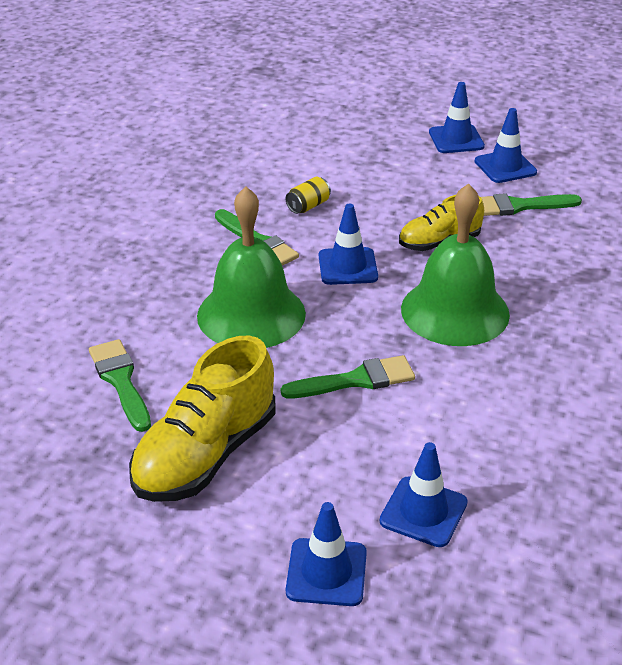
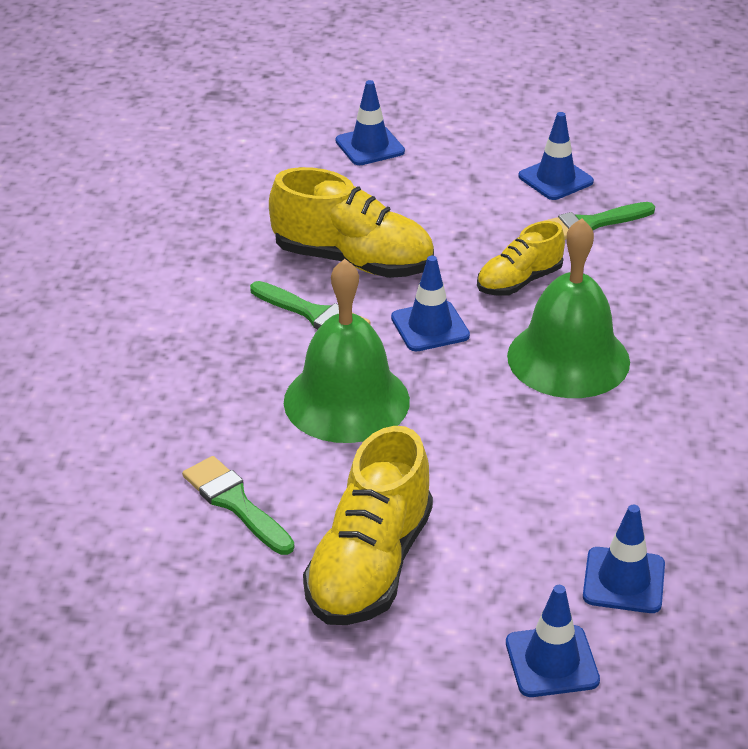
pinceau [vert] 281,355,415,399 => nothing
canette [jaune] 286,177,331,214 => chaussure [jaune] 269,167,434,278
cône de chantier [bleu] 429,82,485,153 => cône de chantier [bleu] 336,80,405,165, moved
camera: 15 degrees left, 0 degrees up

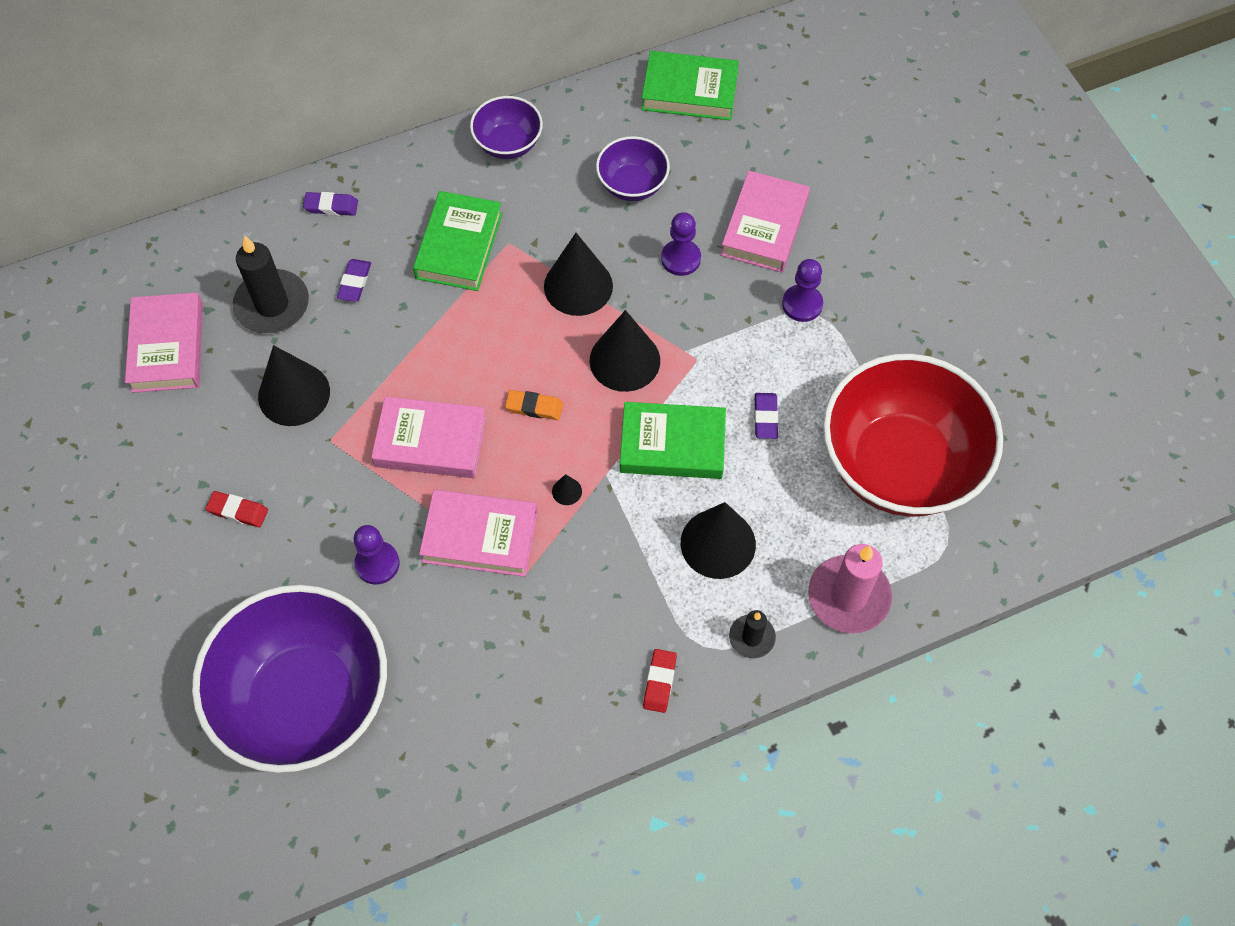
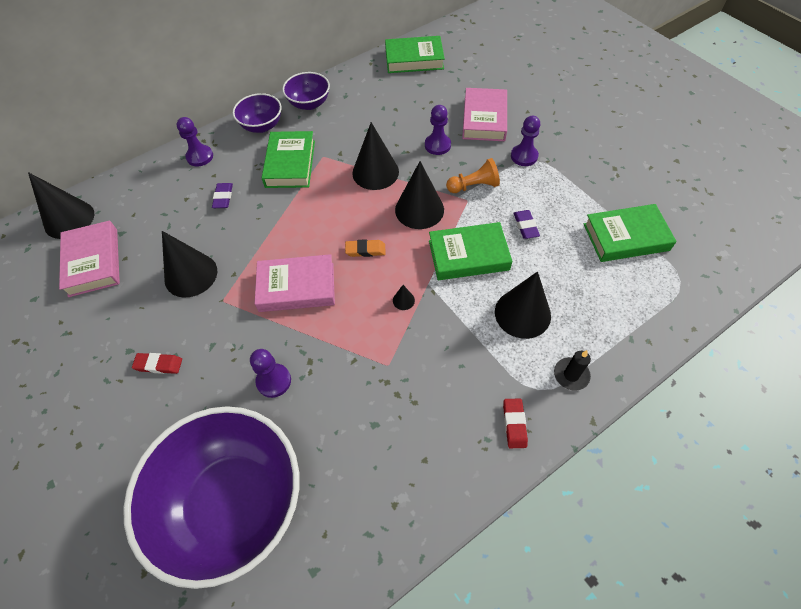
bougie [noir] 233,235,309,333 => nothing
gomme [violet] 303,192,358,216 => pion [violet] 177,117,213,167
livre [rose] 419,489,538,577 => nothing
bol [violet] 596,136,670,201 => bol [violet] 233,93,282,133, moved
bougie [rose] 808,544,892,633 => nothing
bol [rouge] 823,354,1003,517 => livre [vert] 584,204,677,262
nothing => cône [noir] 28,172,94,239
nothing => pion [orange] 446,158,500,193
camera: 10 degrees left, 5 degrees down

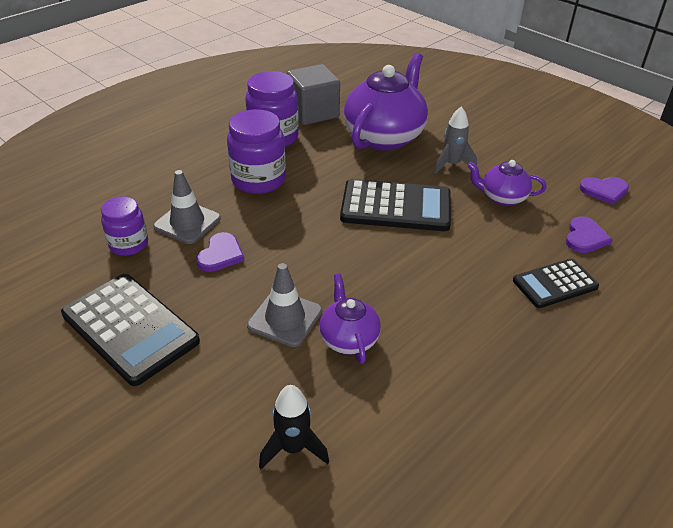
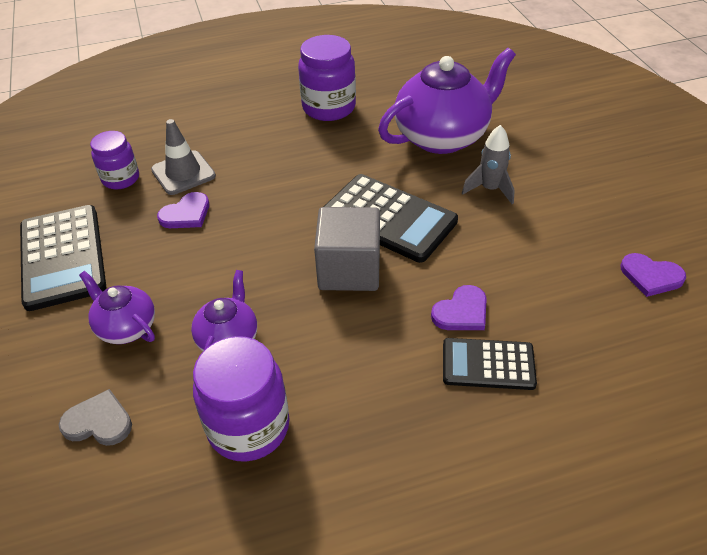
bocal [violet] 227,109,286,194 => bocal [violet] 193,336,290,462, moved
cône de chantier [gris] 247,263,322,347 => nothing
fusée [noir] 259,385,329,469 => cœur [gris] 59,389,132,446
cube [gris] 287,64,340,125 => cube [gris] 314,207,380,291, moved
théière [violet] 467,160,547,206 => théière [violet] 79,271,155,344, moved
cœur [violet] 566,216,613,253 => cœur [violet] 431,285,487,330, moved
camera: 30 degrees right, 5 degrees up

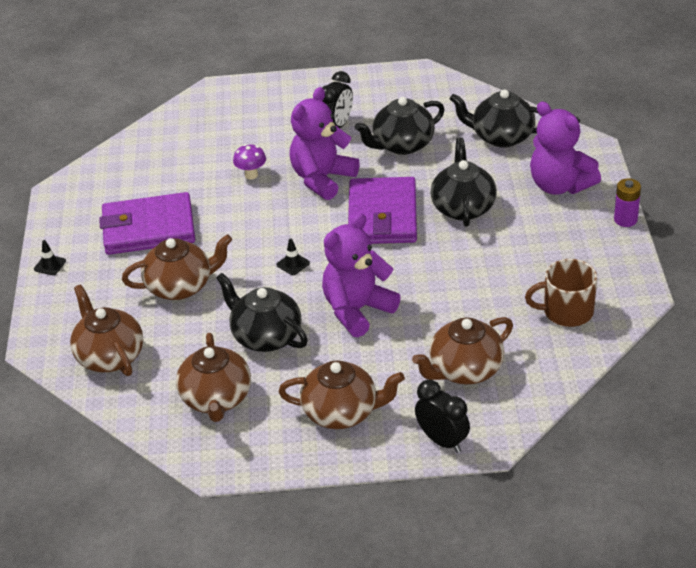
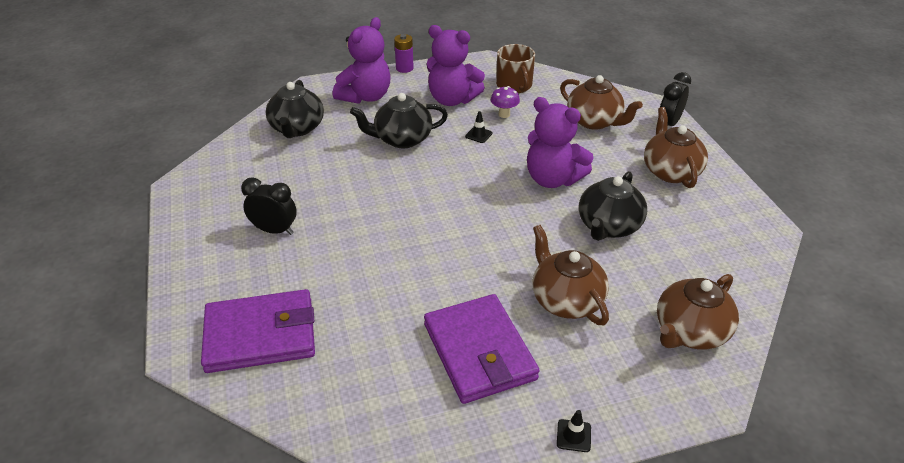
théière [marron] 176,333,251,422 => nothing
champignon [violet] 233,144,266,180 => champignon [violet] 491,86,520,118, moved
cône de chantier [noir] 276,239,310,275 => cône de chantier [noir] 465,111,492,143, moved
ours en peluche [violet] 290,87,360,200 => ours en peluche [violet] 427,25,485,106, moved
portefeuille [violet] 348,177,417,244 => portefeuille [violet] 201,289,315,373, moved
théière [noir] 355,97,445,155 => nothing
camera: 105 degrees left, 0 degrees up

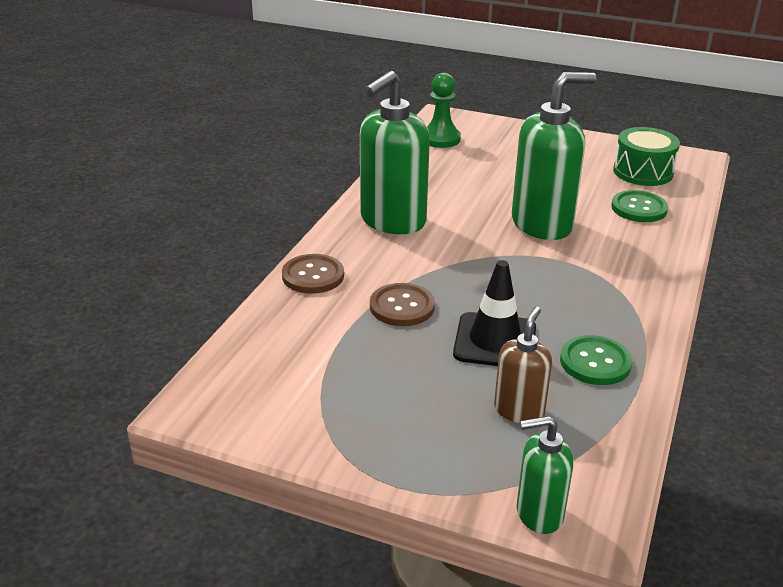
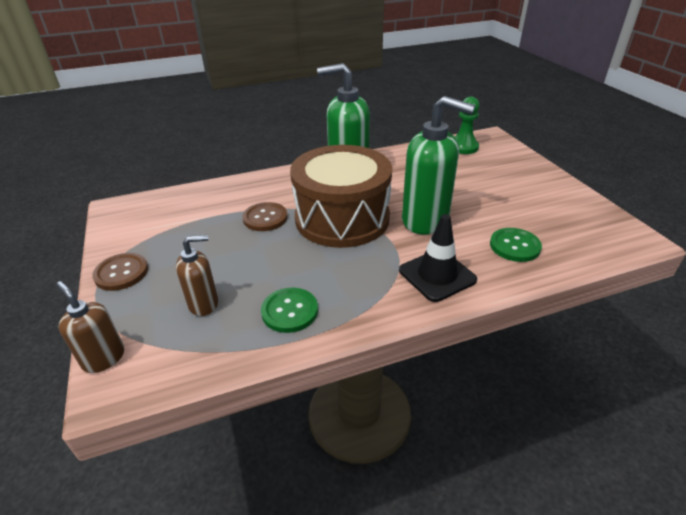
bouton [marron] 282,254,344,294 => bouton [marron] 92,253,148,291, moved
cône de chantier [noir] 453,260,536,366 => cône de chantier [noir] 399,214,477,302, moved
distributeur de savon [vert] 517,416,573,534 => distributeur de savon [marron] 56,281,124,373
tambour [vert] 613,127,680,186 => nothing
nothing => tambour [marron] 290,145,392,248
camera: 50 degrees right, 5 degrees up

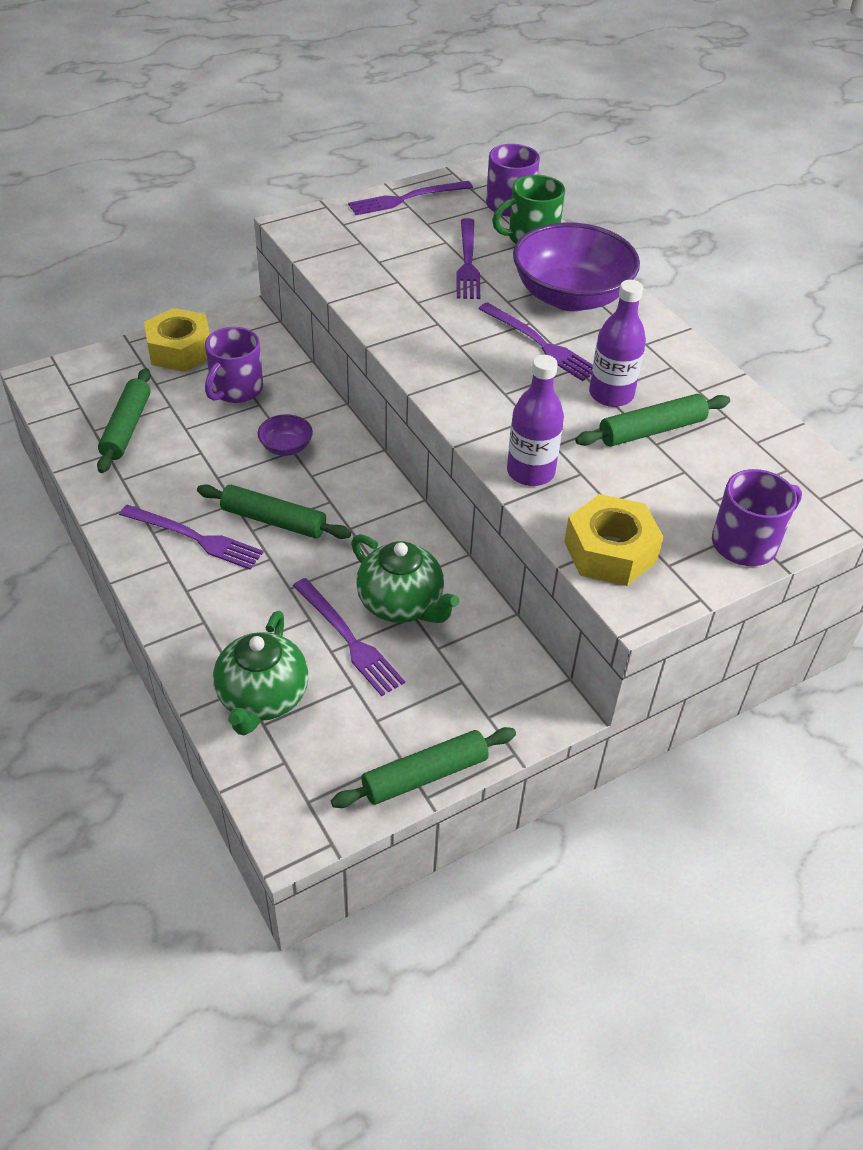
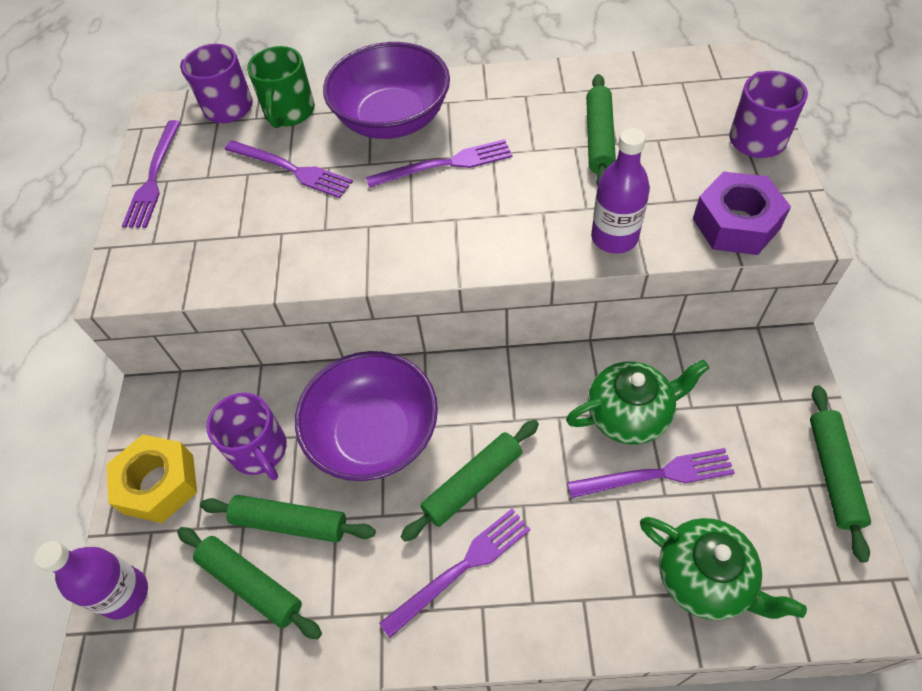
bol [violet] 258,414,313,456 => bol [violet] 295,351,438,481, x2.32
écrou [jaune] 564,494,663,586 => écrou [violet] 693,172,791,255
bouteille [violet] 589,280,646,407 => bouteille [violet] 34,541,148,620, moved
nothing => rouleau à pâtisserie [vert] 200,495,376,542
camera: 55 degrees left, 10 degrees up

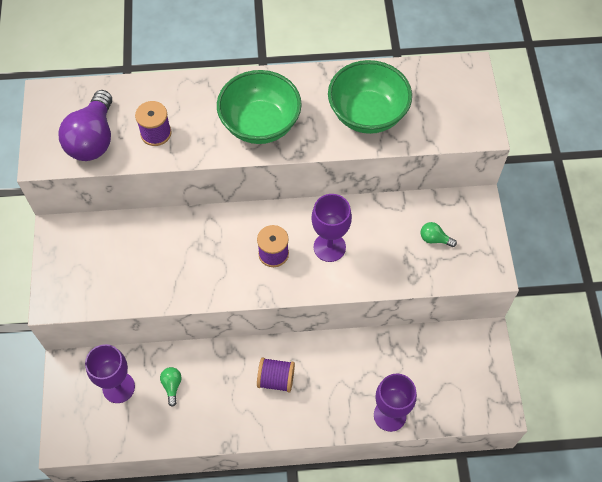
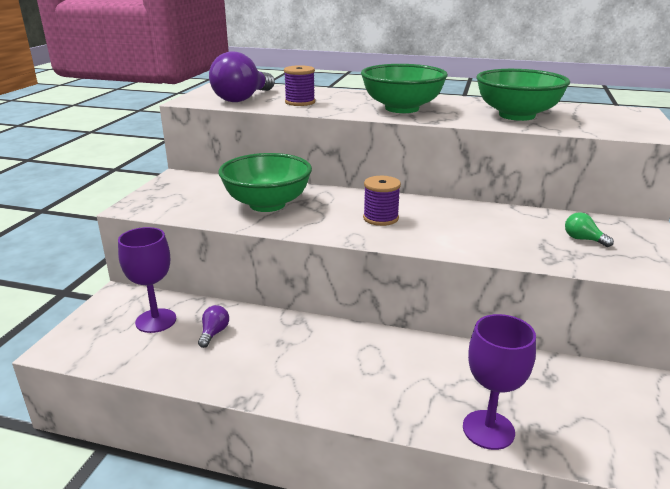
ampoule [vert] 160,367,182,407 => ampoule [violet] 198,305,229,348
bobine [violet] 257,357,295,393 => nothing
verre à pied [violet] 311,194,352,262 => nothing
nothing => bol [vert] 218,153,312,212
camera: 20 degrees right, 35 degrees down

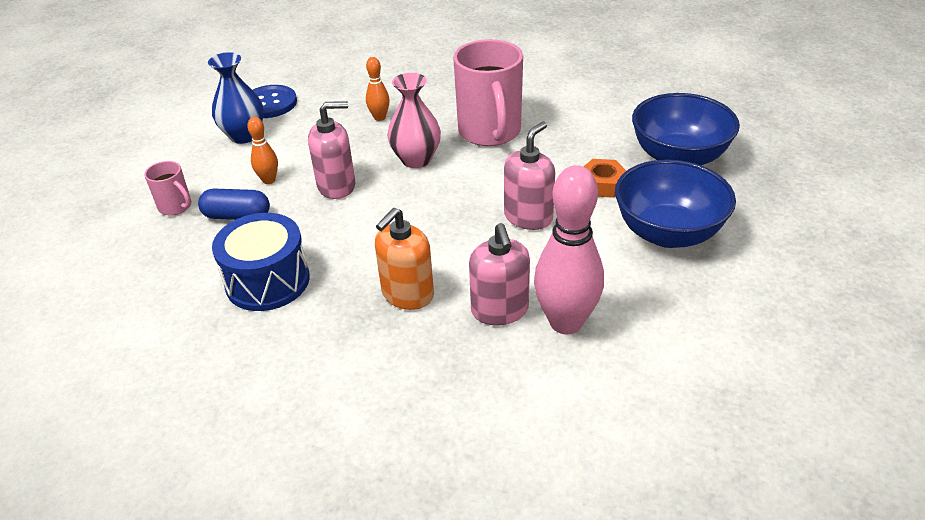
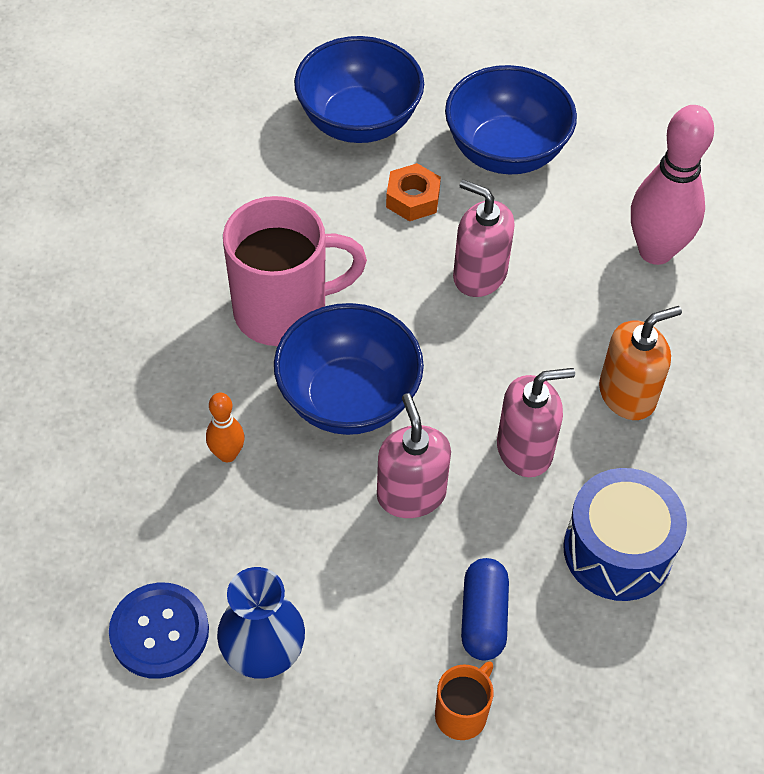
tasse [rose] 144,161,191,216 => tasse [orange] 435,661,494,740
quille [orange] 247,117,278,184 => nothing
distributeur de savon [orange] 375,208,434,310 => distributeur de savon [orange] 599,306,682,420, 60 degrees counterclockwise
vase [rose] 387,73,441,168 => bol [bleu] 274,303,424,435
distributeur de savon [rose] 469,223,530,325 => distributeur de savon [rose] 497,368,575,477, moved
camera: 95 degrees left, 15 degrees up

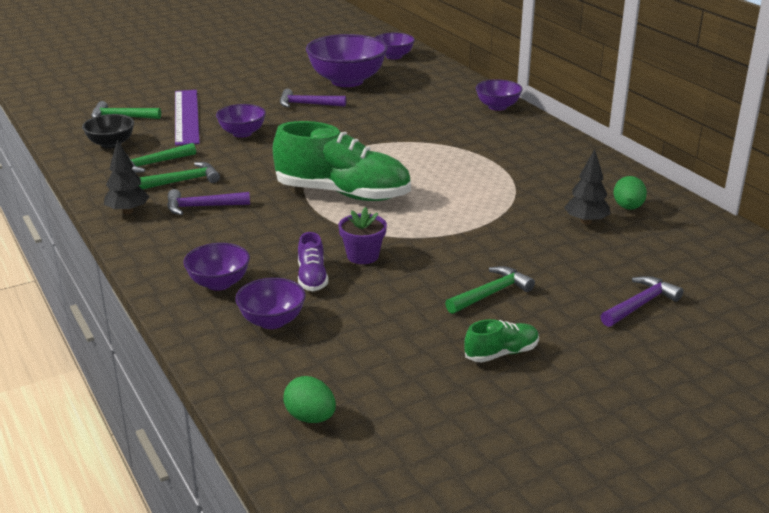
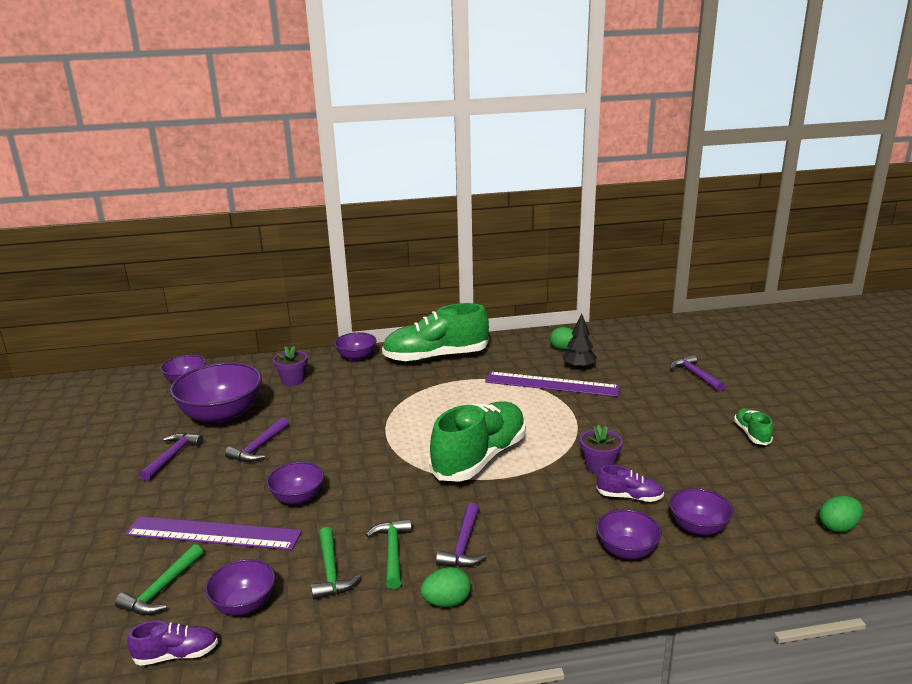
bol [noir] 82,114,134,149 => bol [violet] 205,559,275,616
arbre [noir] 104,139,150,214 => œuf [vert] 420,567,471,607
marteau [vert] 445,266,535,314 => nothing
nothing => chaussure [violet] 127,620,218,666
nothing => marteau [violet] 139,433,203,481
nothing => pot de fleurs [violet] 273,346,308,386
nothing => chaussure [vert] 382,303,489,362
nothing => règle [violet] 485,372,620,397
camera: 70 degrees left, 5 degrees down

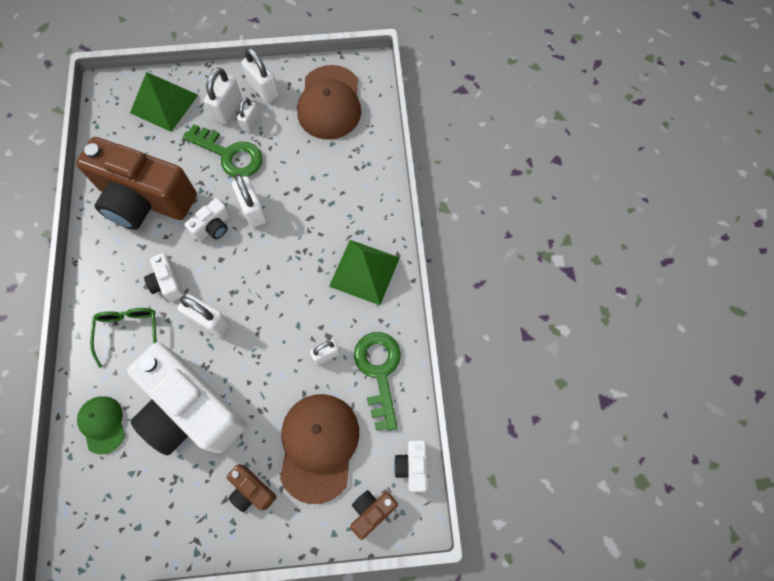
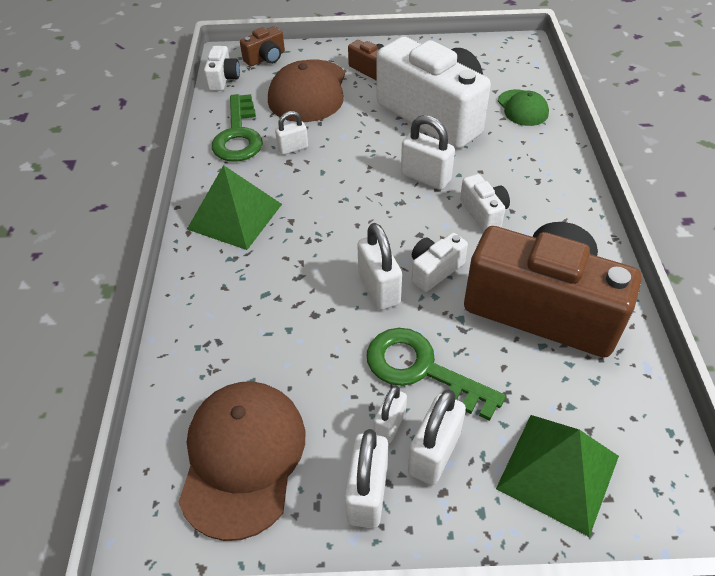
lunettes [vert] 90,308,157,368 => nothing
cadenas [blanc] 241,48,279,103 => cadenas [blanc] 345,429,388,528, 45 degrees clockwise
camera: 175 degrees left, 20 degrees down

